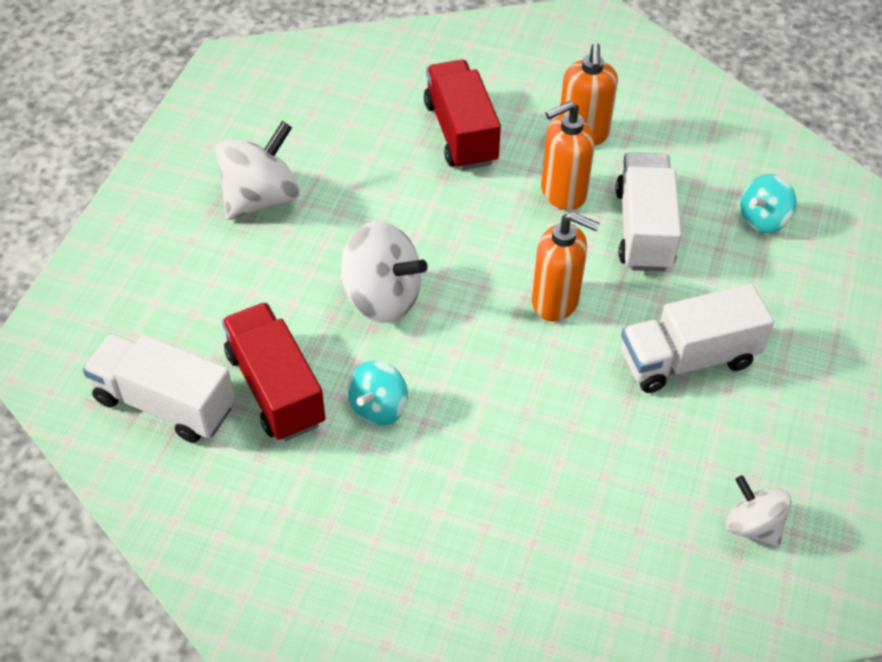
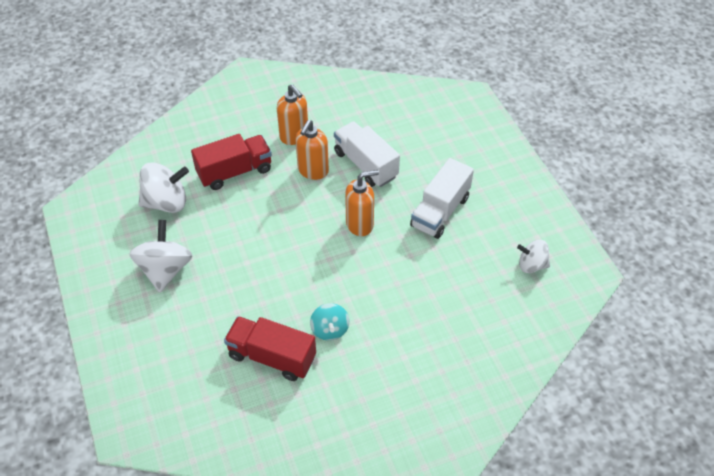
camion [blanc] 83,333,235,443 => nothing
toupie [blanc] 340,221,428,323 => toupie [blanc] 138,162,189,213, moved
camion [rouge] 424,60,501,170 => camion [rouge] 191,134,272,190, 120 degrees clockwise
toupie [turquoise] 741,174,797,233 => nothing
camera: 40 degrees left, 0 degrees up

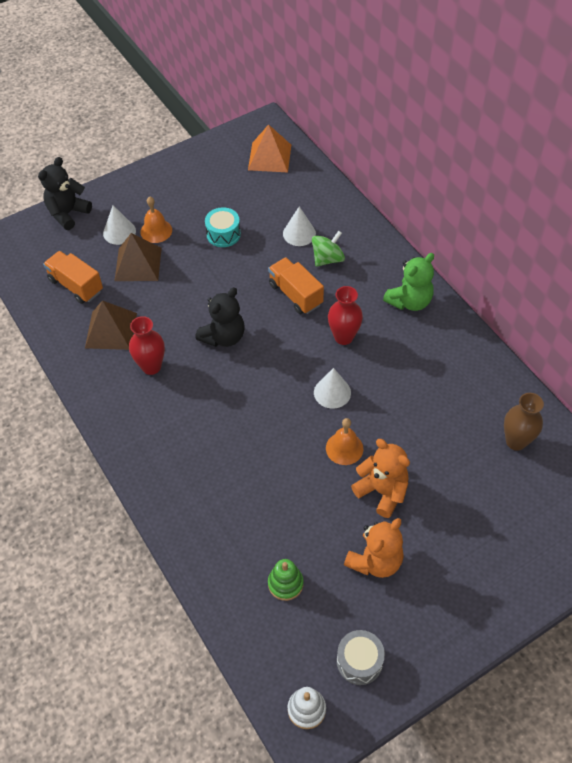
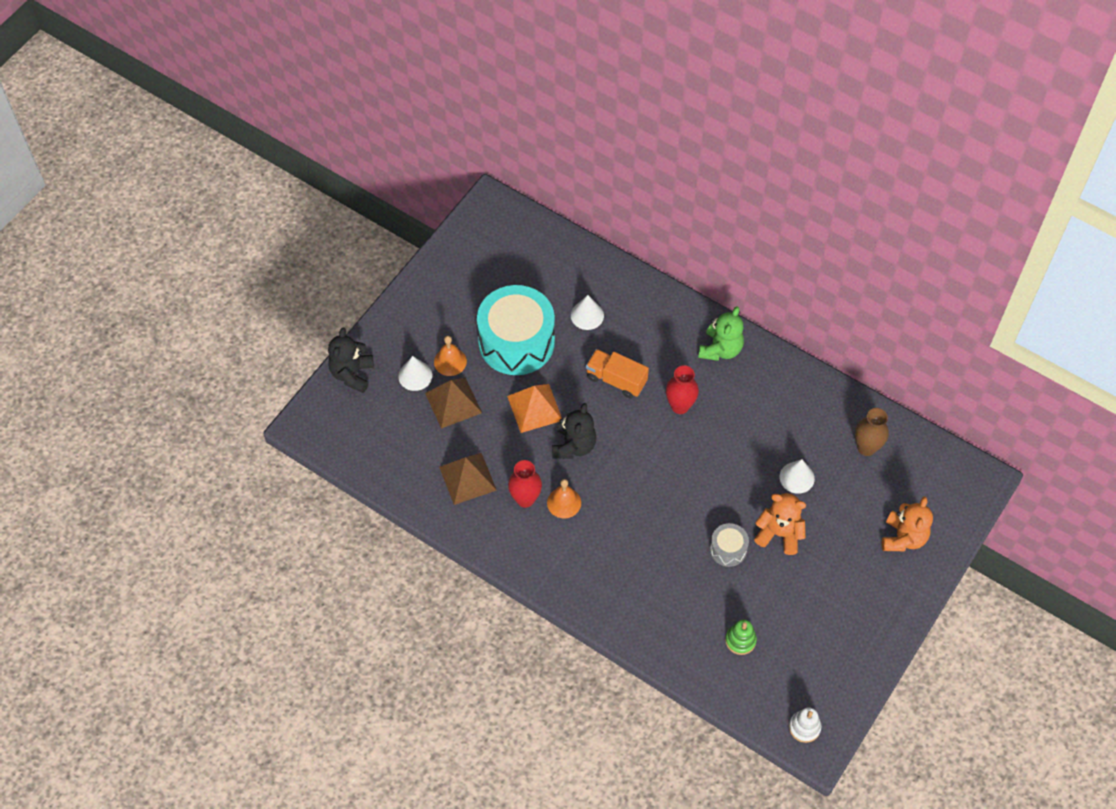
camion [orange] 43,251,103,304 => nothing
tambour [turquoise] 205,207,241,247 => tambour [turquoise] 477,285,555,375, x2.19
pyramide [orange] 248,124,291,172 => pyramide [orange] 507,384,562,433, moved
toupie [vert] 312,231,345,267 => nothing
cône [blanc] 314,368,351,408 => cône [blanc] 780,459,815,494, moved
cloche [orange] 326,418,363,465 => cloche [orange] 547,479,581,518, moved
tambour [gris] 337,630,385,685 => tambour [gris] 710,523,749,567, moved
ours en peluche [orange] 344,518,404,578 => ours en peluche [orange] 882,497,933,551, moved
camera: 25 degrees left, 5 degrees up

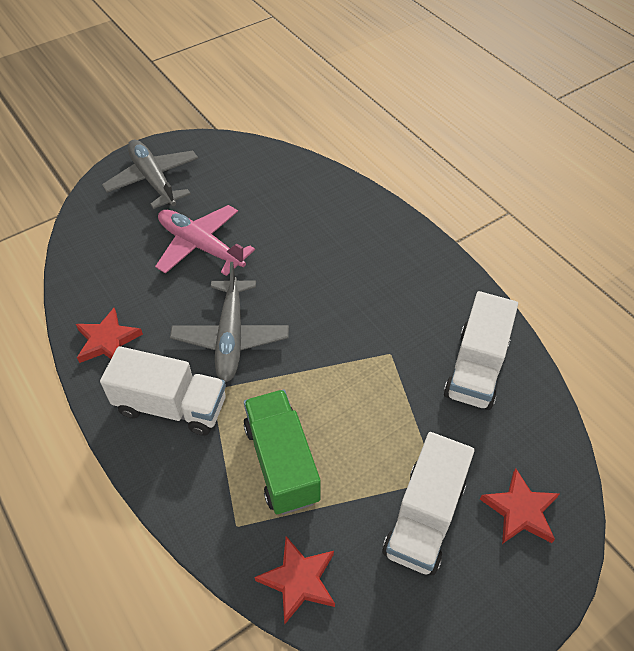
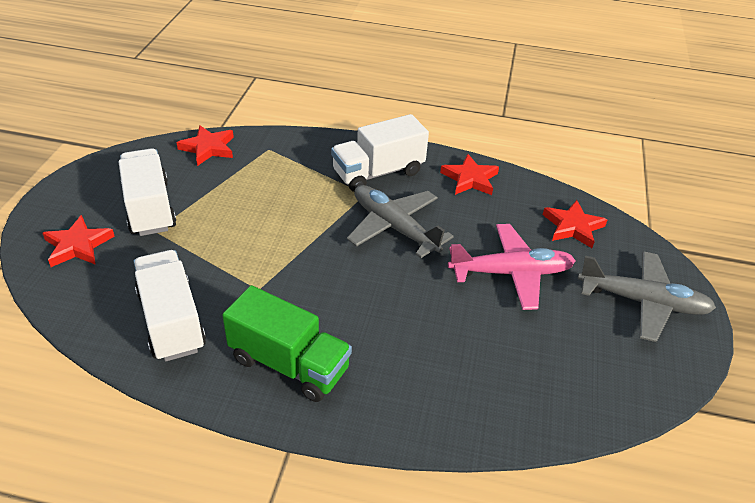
camion [vert] 244,390,321,515 => camion [vert] 222,285,352,402, moved
nothing => étoile [rouge] 543,200,608,248
camera: 135 degrees right, 10 degrees down

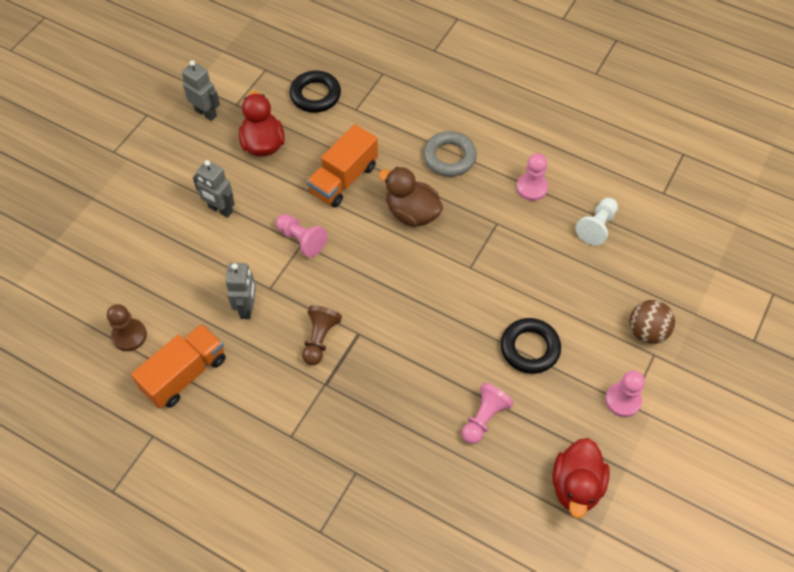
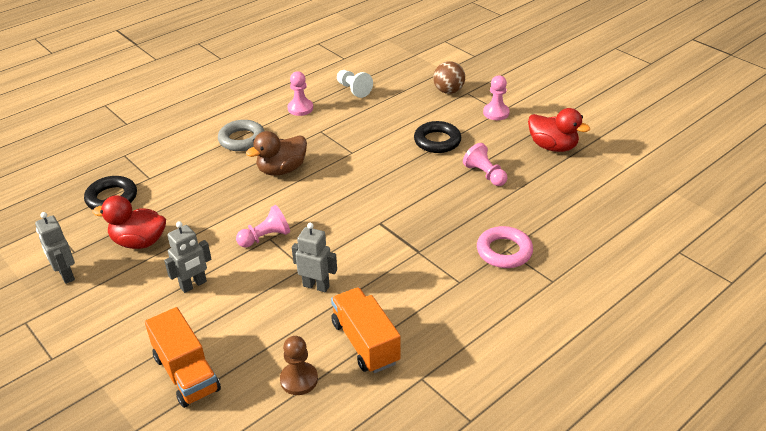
robot [gris] 182,60,220,121 => robot [gris] 35,212,75,284, 90 degrees counterclockwise
pion [marron] 302,305,342,365 => nothing
camion [orange] 307,124,378,207 => camion [orange] 145,307,221,408, moved
nothing => anneau [rose] 477,226,533,268
camera: 70 degrees left, 20 degrees down

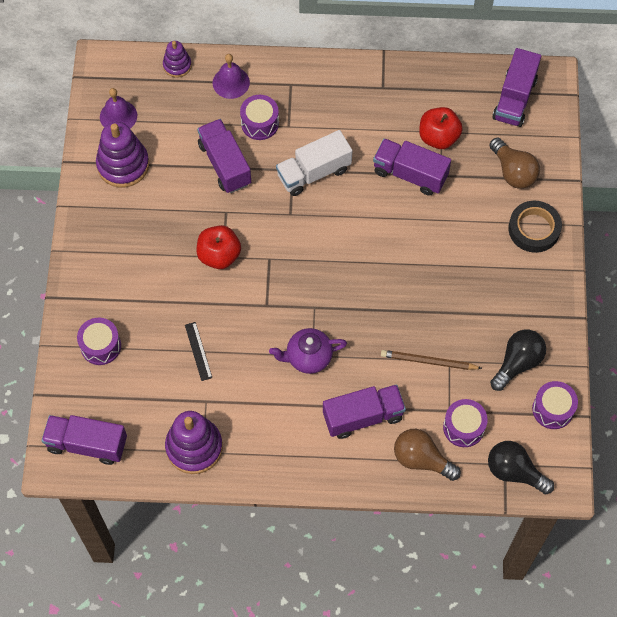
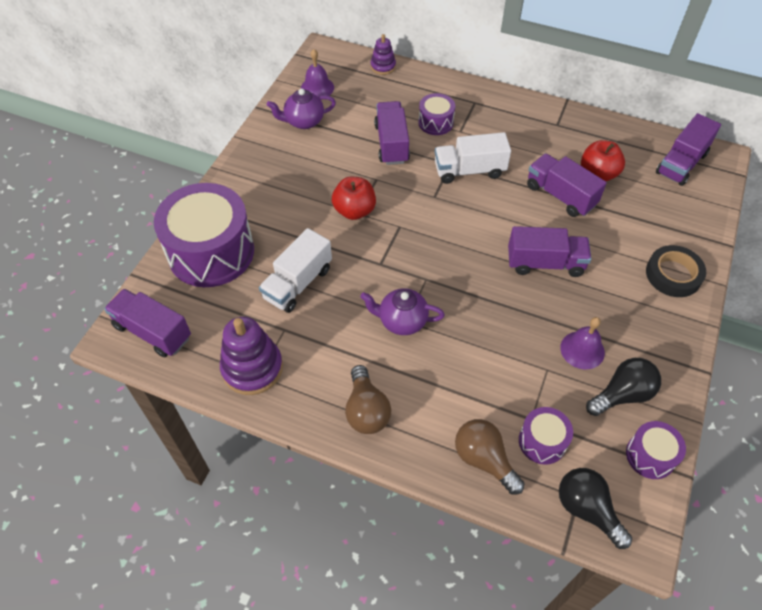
tambour [violet] 77,318,121,365 => tambour [violet] 154,183,254,287, x2.13
jouet à empiler [violet] 96,122,149,187 => théière [violet] 267,88,336,129
règle [noir] 185,322,212,381 => camion [blanc] 259,228,332,313
cloche [violet] 213,54,250,99 => cloche [violet] 560,317,605,370, moved
camion [violet] 323,384,406,439 => camion [violet] 508,226,591,277, moved
crayon [marron] 381,350,482,370 => nothing
ampoule [marron] 489,138,540,189 => ampoule [marron] 345,365,391,434, moved
camera: 20 degrees right, 10 degrees down

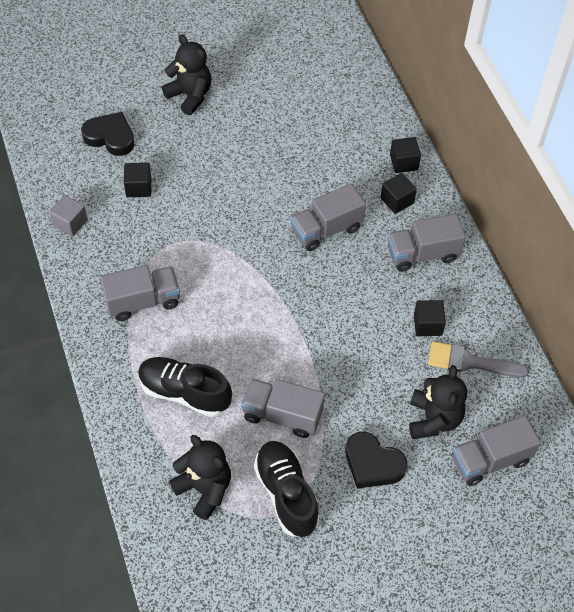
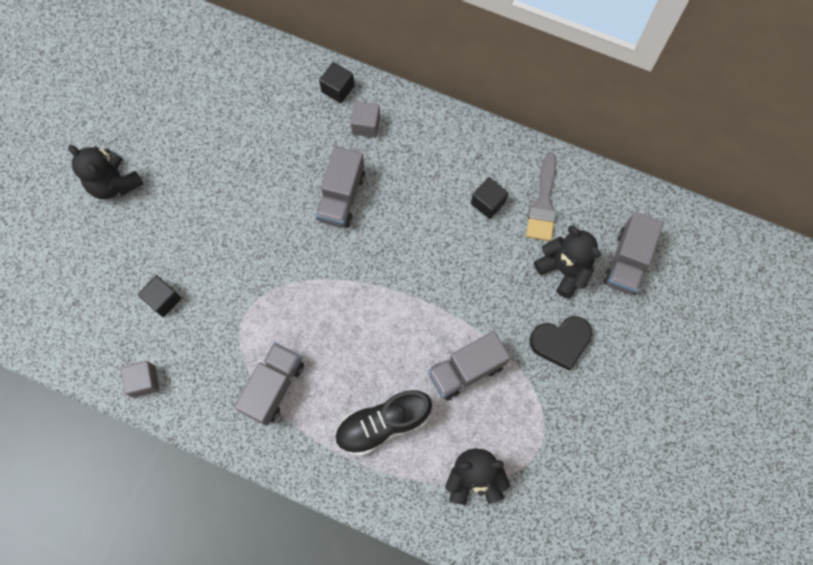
cœur [noir] 81,112,135,156 => nothing
ours en peluche [noir] 162,35,211,115 => ours en peluche [noir] 68,145,143,199, 135 degrees counterclockwise
chaussure [noir] 254,441,320,537 => nothing
cube [noir] 380,173,417,214 => cube [gris] 350,101,380,138
camion [gris] 388,214,466,272 => nothing
pinceau [gris] 428,341,529,378 => pinceau [gris] 526,152,556,241, 45 degrees counterclockwise
camera: 45 degrees left, 15 degrees up

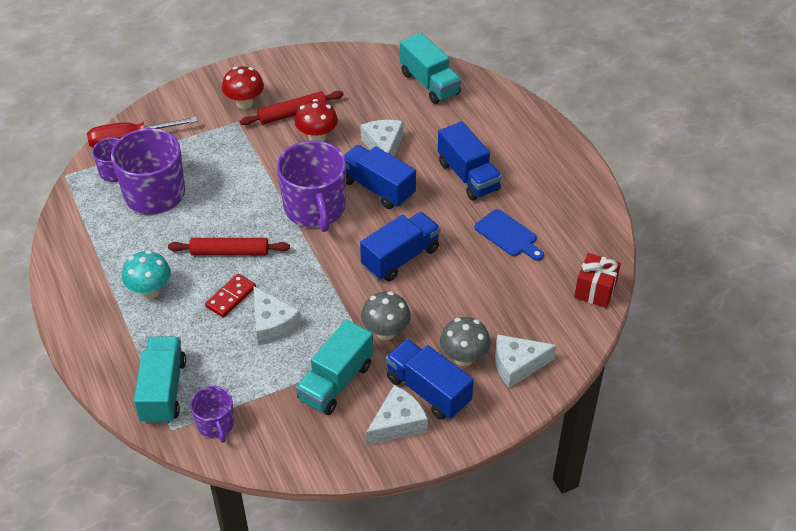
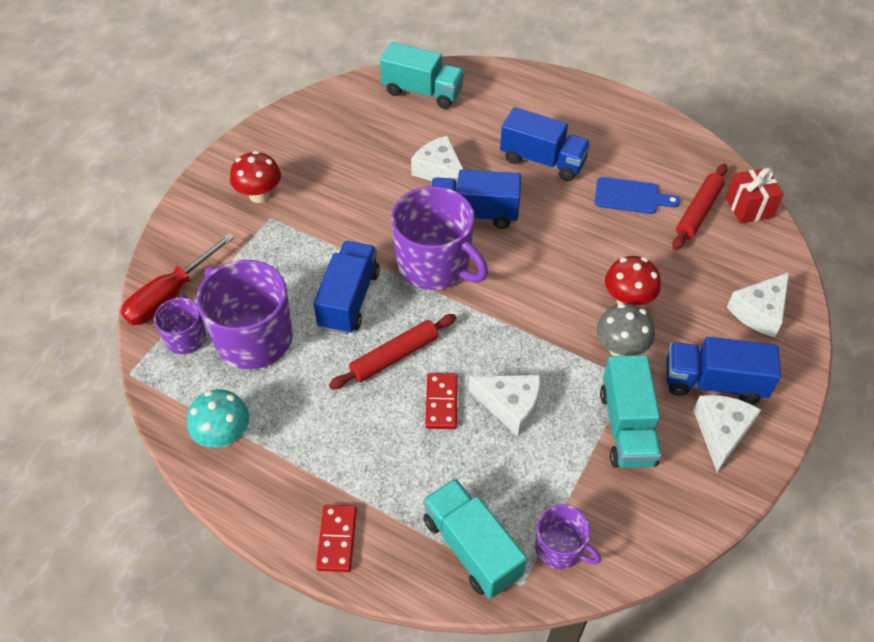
champignon [turquoise] 122,250,171,299 => champignon [turquoise] 187,389,249,448, moved
rouleau à pâtisserie [rouge] 240,91,344,125 => rouleau à pâtisserie [rouge] 672,164,728,250, moved
champignon [rouge] 295,99,338,142 => champignon [rouge] 605,256,661,306, moved
camion [bleu] 360,212,441,282 => camion [bleu] 313,241,380,334, moved
champignon [gris] 440,317,491,366 => nothing
nothing => domino [rouge] 316,505,357,572
camera: 35 degrees left, 5 degrees up

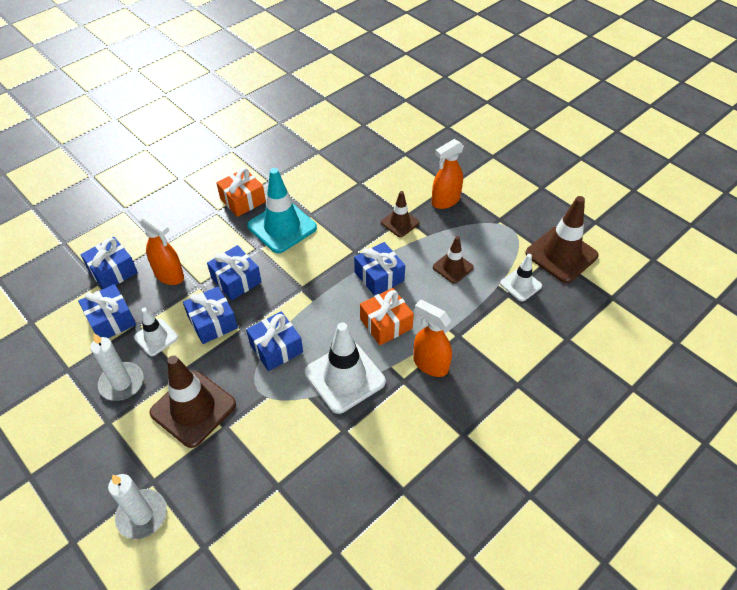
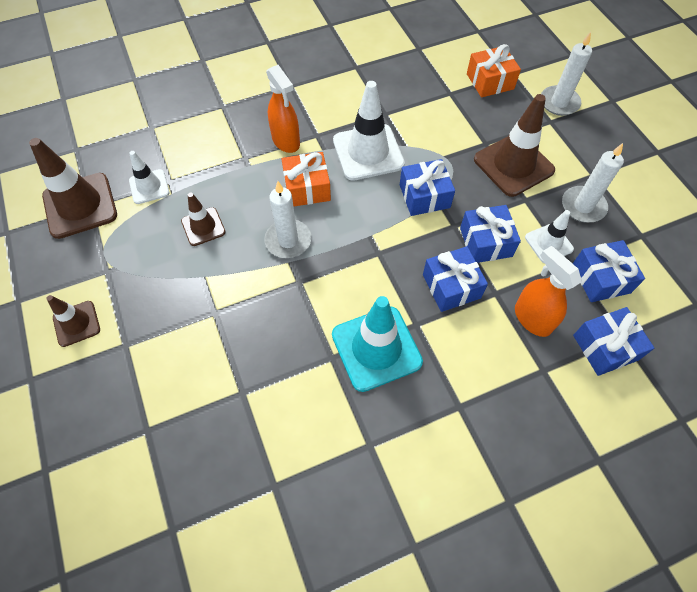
cadeau [orange] 216,168,266,217 => cadeau [orange] 467,44,521,97, moved
cadeau [bleu] 354,242,405,296 => bougie [blanc] 264,181,311,258
cône de chantier [marron] 381,191,419,237 => cône de chantier [marron] 46,295,100,347, moved
vaporisateur [orange] 431,139,464,209 => nothing
camera: 160 degrees left, 10 degrees up

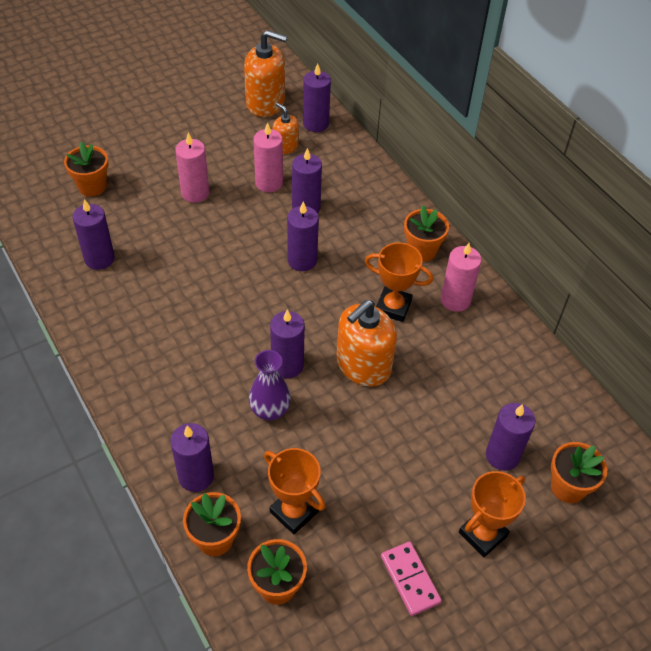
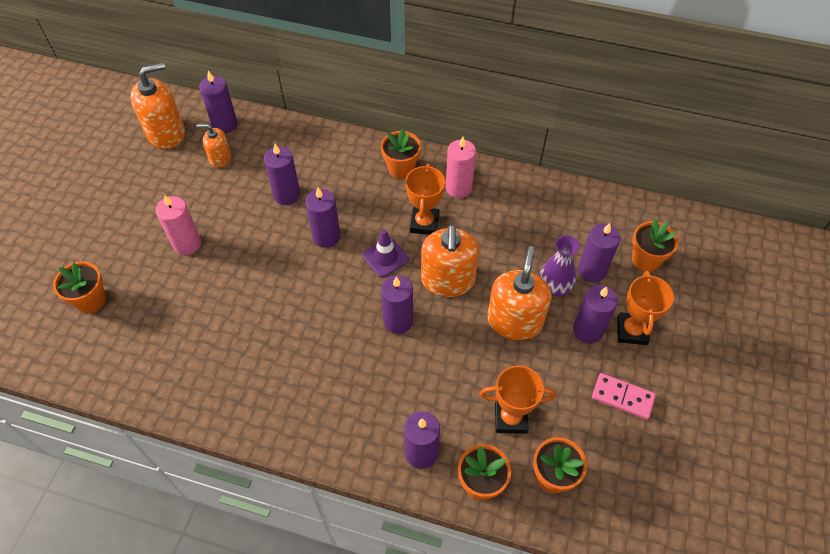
bougie [violet] 73,199,115,270 => bougie [violet] 573,285,618,344, moved
vase [violet] 249,350,291,421 => vase [violet] 539,235,580,297, moved
bougie [rose] 253,122,283,192 => nothing
trophée [orange] 365,243,433,322 => trophée [orange] 405,164,445,235, 60 degrees counterclockwise
nothing => cône de chantier [violet] 362,229,409,277
nothing => distributeur de savon [orange] 487,246,551,340
camera: 40 degrees left, 5 degrees up

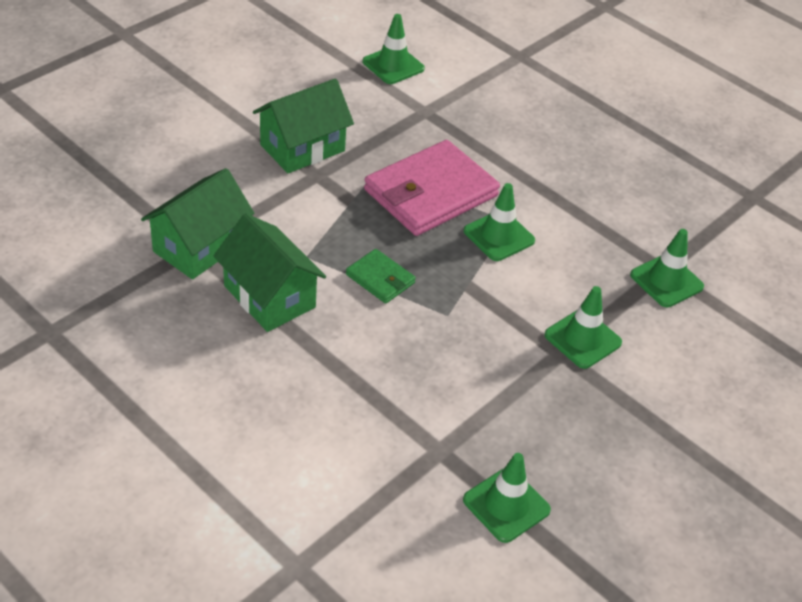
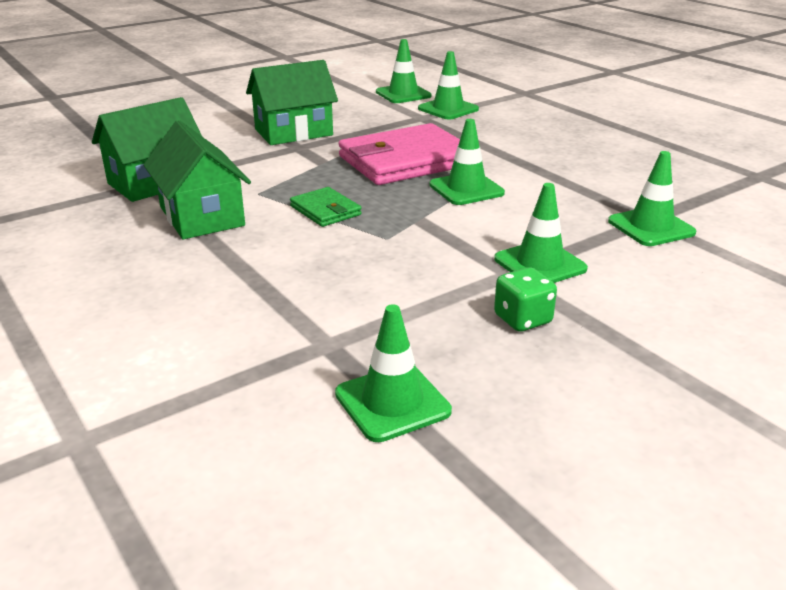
nothing => cône de chantier [vert] 418,51,479,119
nothing => dé [vert] 494,267,557,332
camera: 15 degrees right, 15 degrees down

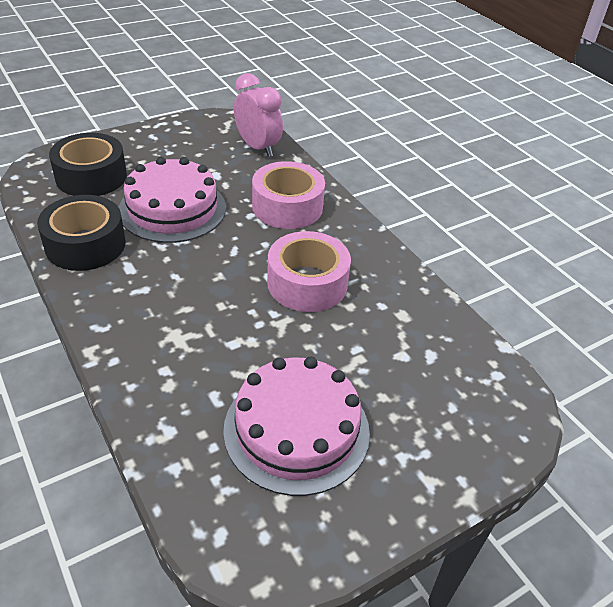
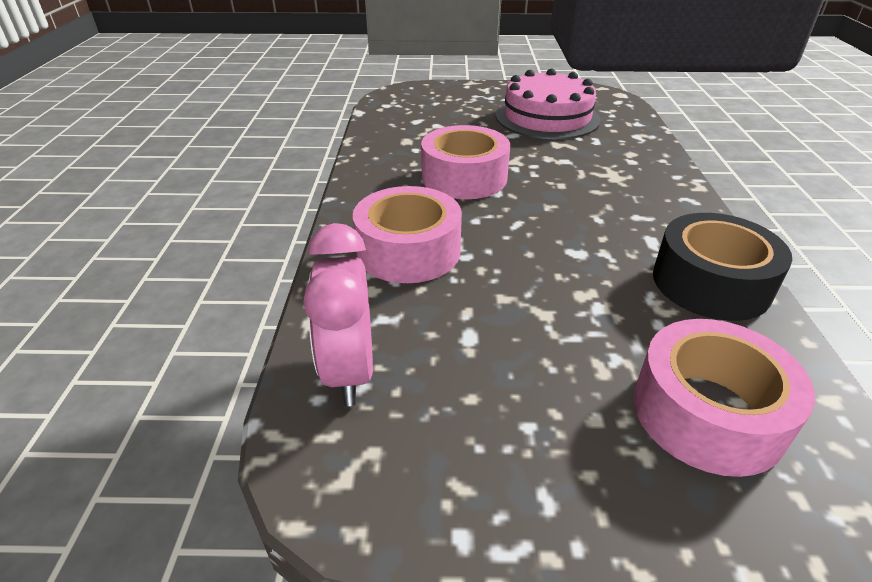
ruban adhésif [noir] 49,133,127,196 => ruban adhésif [rose] 634,319,815,477
gâteau [rose] 119,157,226,243 => nothing
camera: 145 degrees left, 5 degrees down

